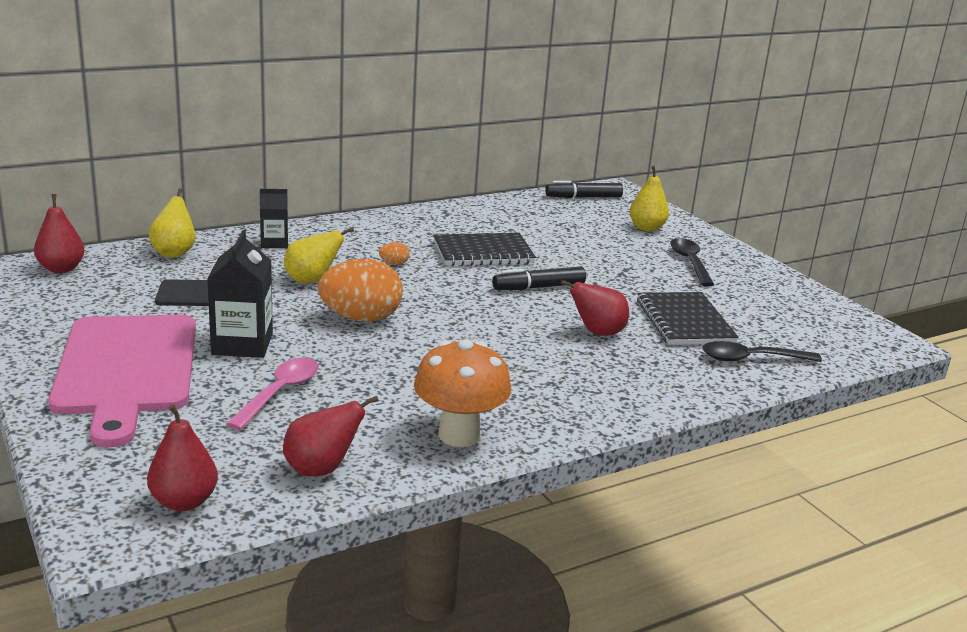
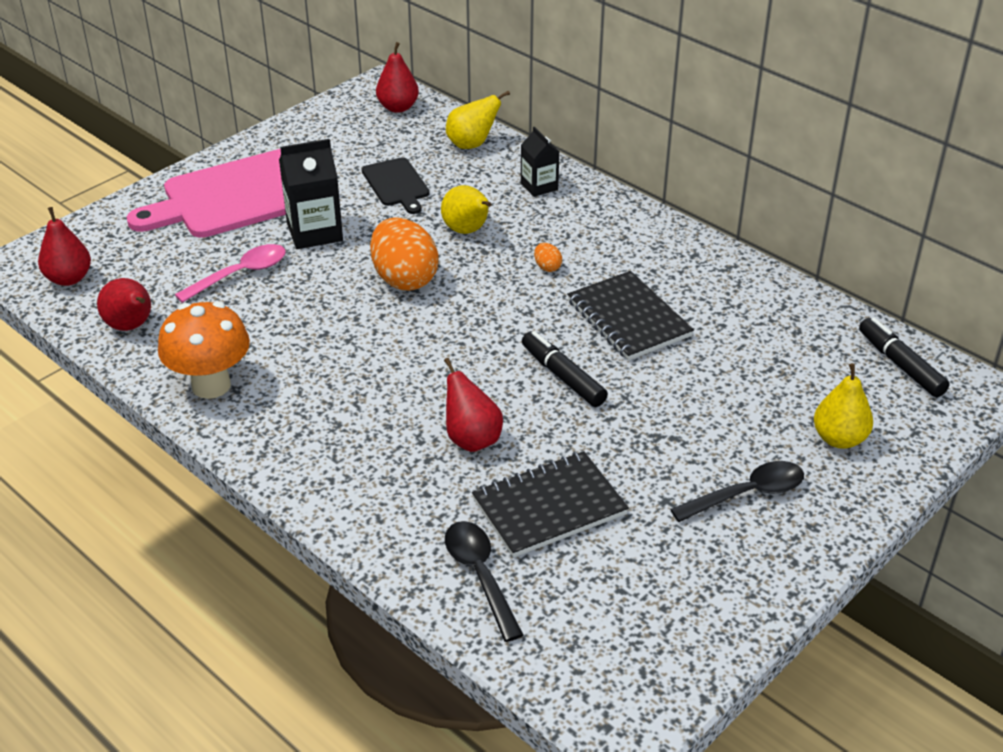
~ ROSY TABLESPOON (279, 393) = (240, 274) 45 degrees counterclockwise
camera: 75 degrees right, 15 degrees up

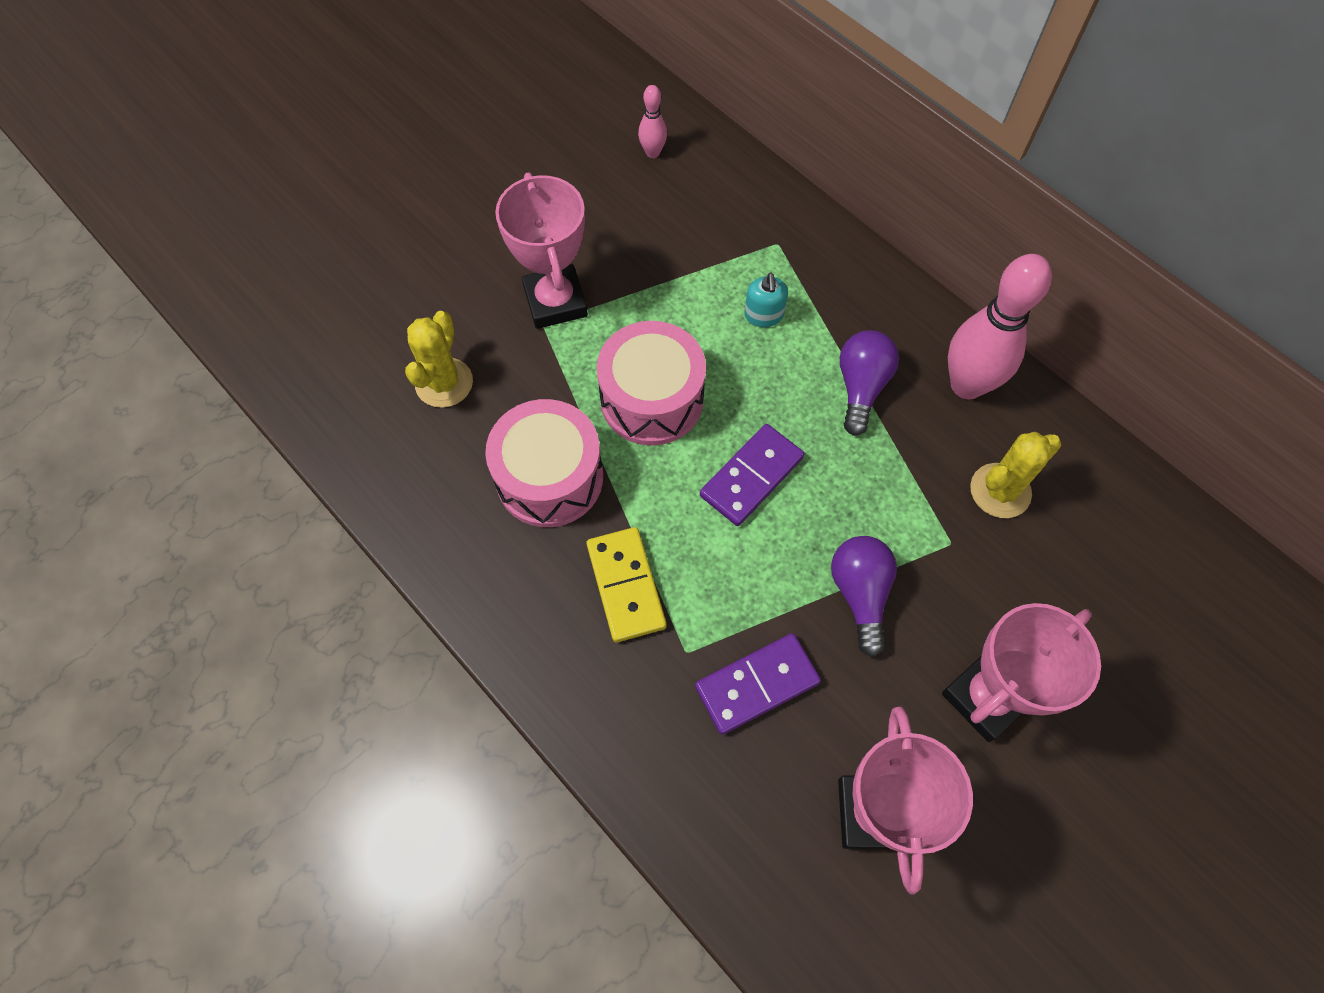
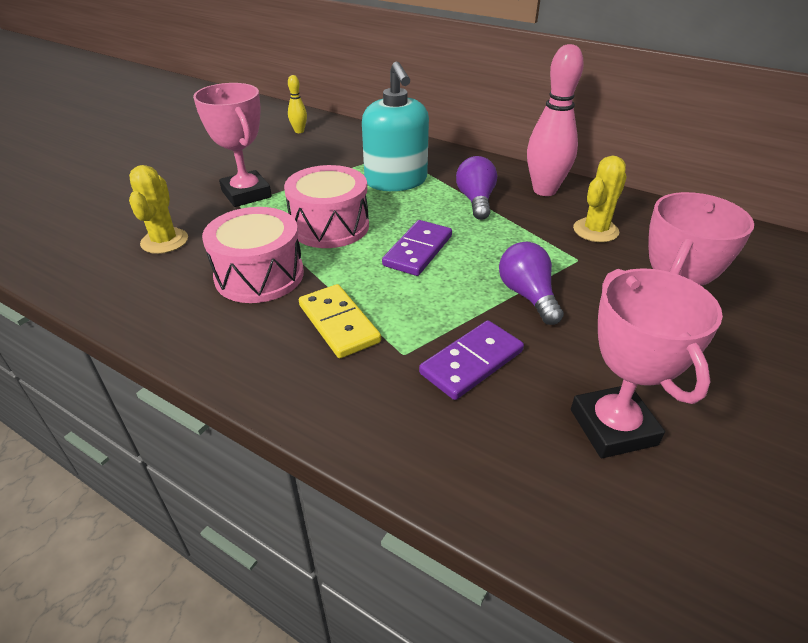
~ ROSY BOWLING PIN (652, 152) to BRIGHT YELLOW BOWLING PIN (299, 131)
~ AQUA PUMP BOTTLE (763, 315) = (396, 181) x2.30
camera: 15 degrees left, 25 degrees down

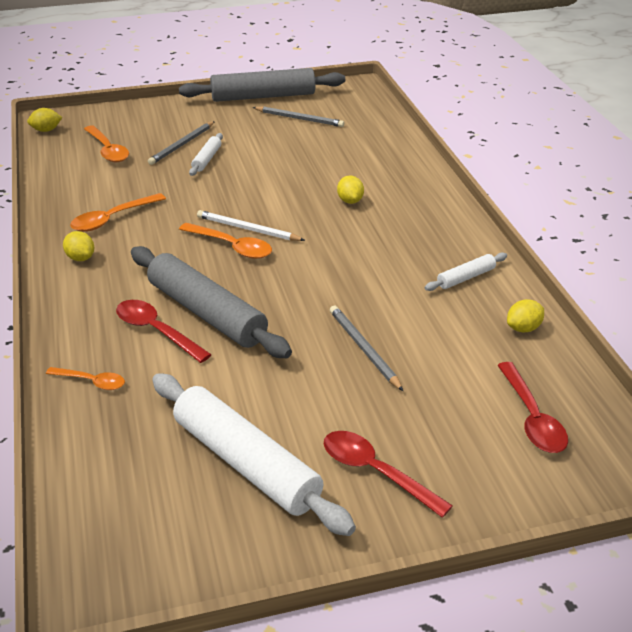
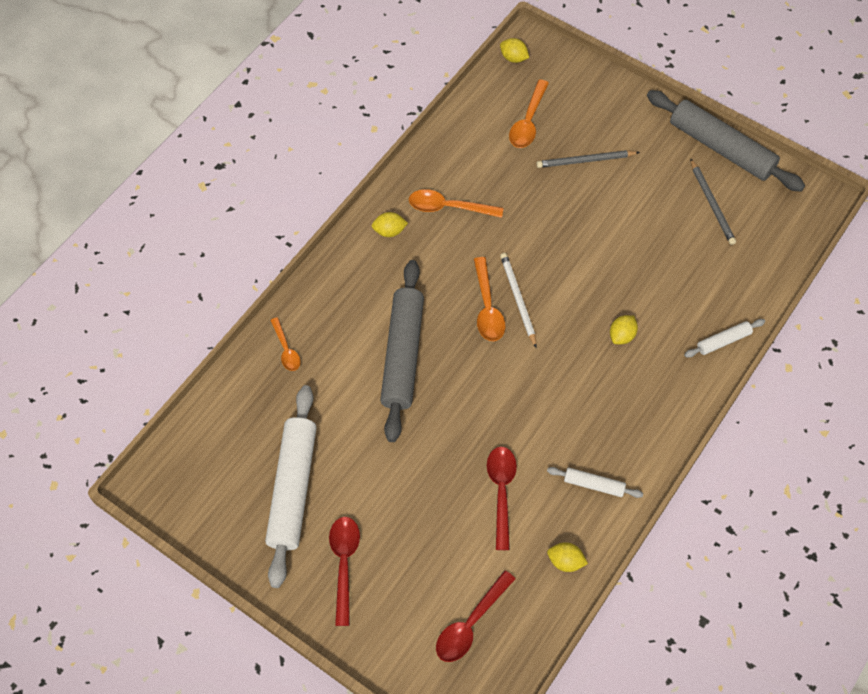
~ BRIGHT YELLOW TOY LEMON (80, 258) = (389, 231) 75 degrees clockwise
~ RED TABLESPOON (156, 331) to (501, 492)
~ WHITE ROLLING PIN (207, 159) to (723, 341)
- ASH-GREY WOODEN PENCIL (363, 349)
camera: 50 degrees right, 25 degrees up

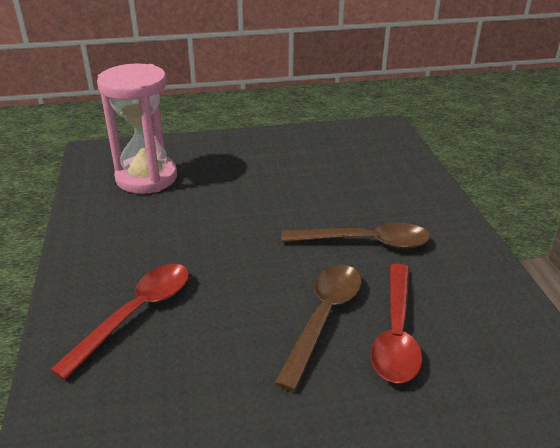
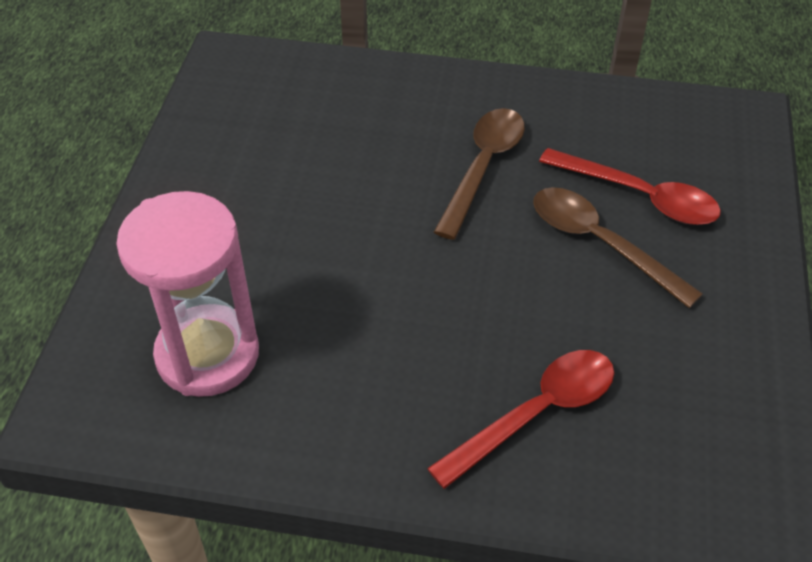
~ RED TABLESPOON (136, 313) = (536, 413) 90 degrees clockwise
camera: 70 degrees left, 15 degrees up

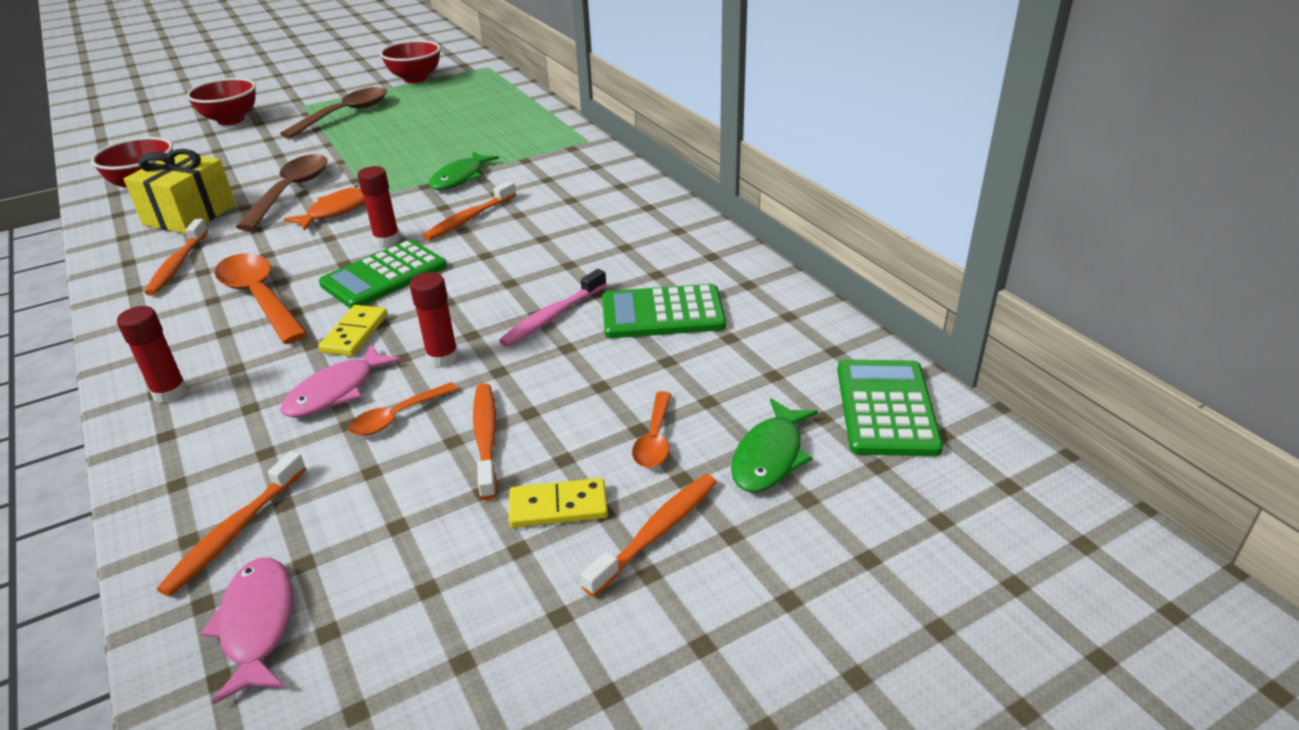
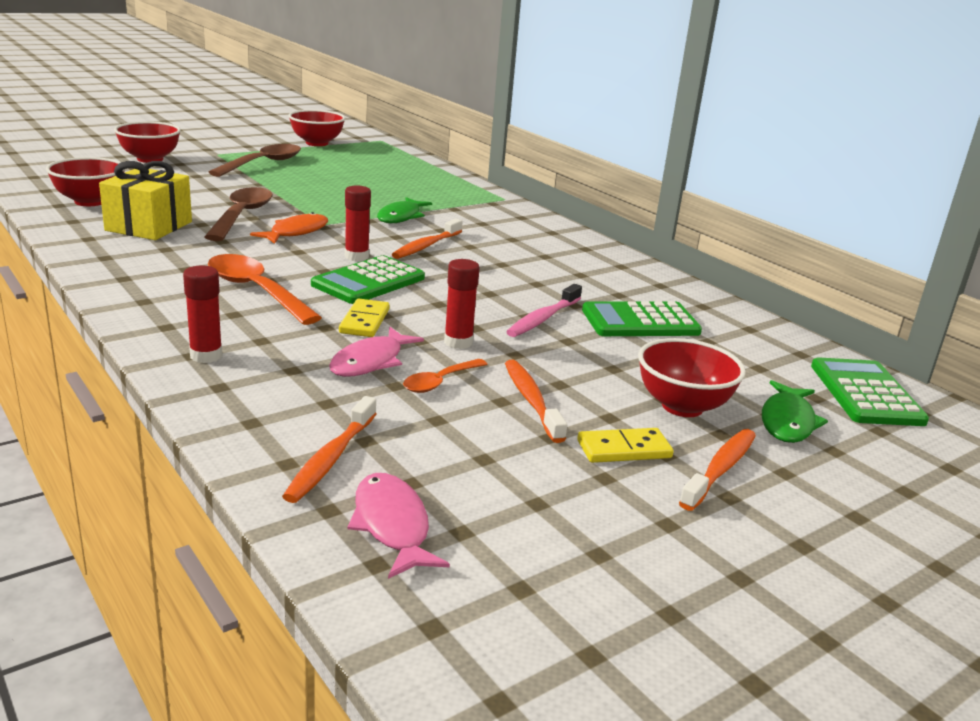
- ORANGE-COLOURED TOOTH BRUSH (178, 265)
~ ORANGE-COLOURED TABLESPOON (654, 439) to RED SERVING BOWL (682, 406)
camera: 10 degrees left, 10 degrees down

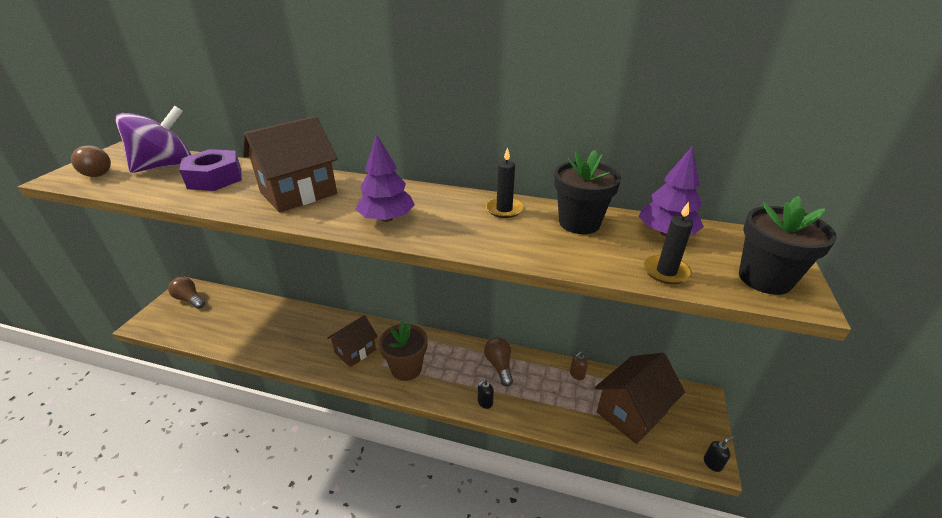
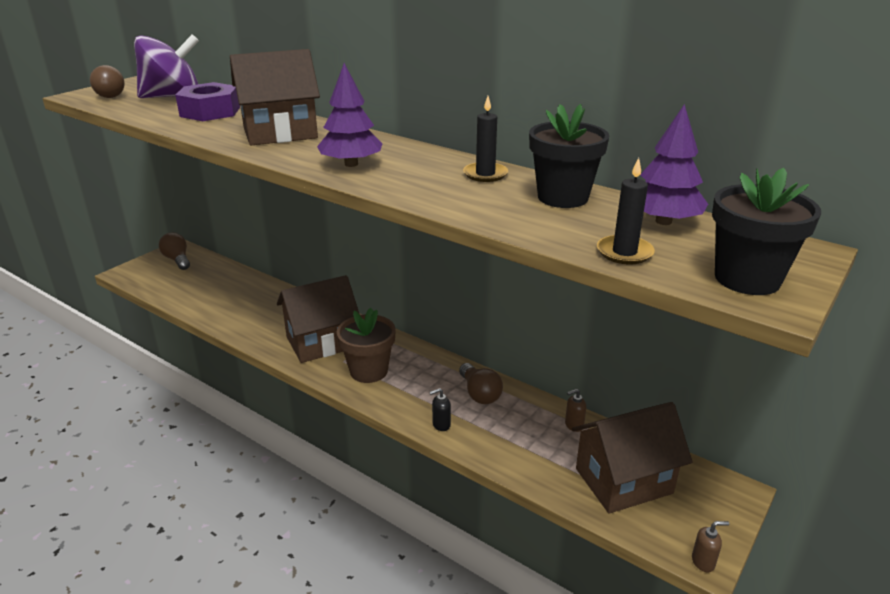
~ RUSSET TOY HOUSE (355, 351) = (321, 342) x1.52
~ RUSSET LIGHTBULB (499, 366) = (479, 393) 150 degrees clockwise
~ JET-BLACK PUMP BOTTLE (712, 463) to RUSSET PUMP BOTTLE (703, 562)
camera: 20 degrees right, 5 degrees down

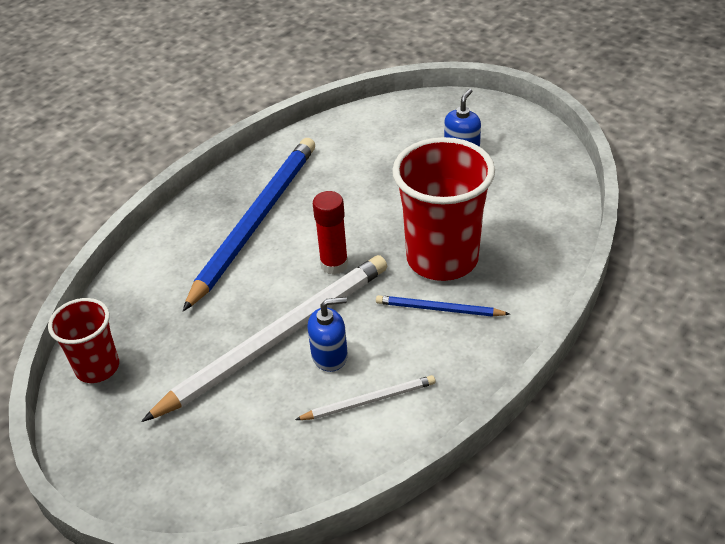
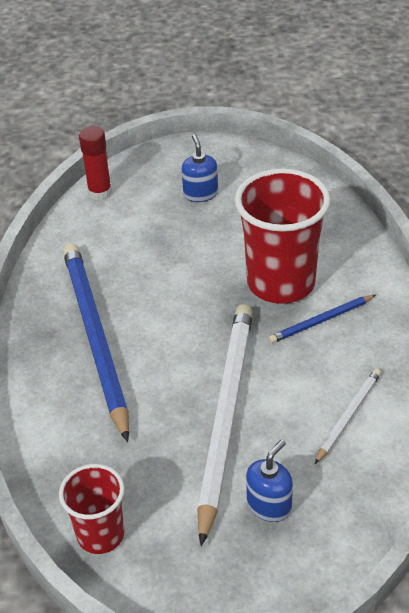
~ BLUE PUMP BOTTLE (330, 355) to (269, 505)
~ RED GLUE (334, 264) to (100, 193)
camera: 40 degrees left, 0 degrees up

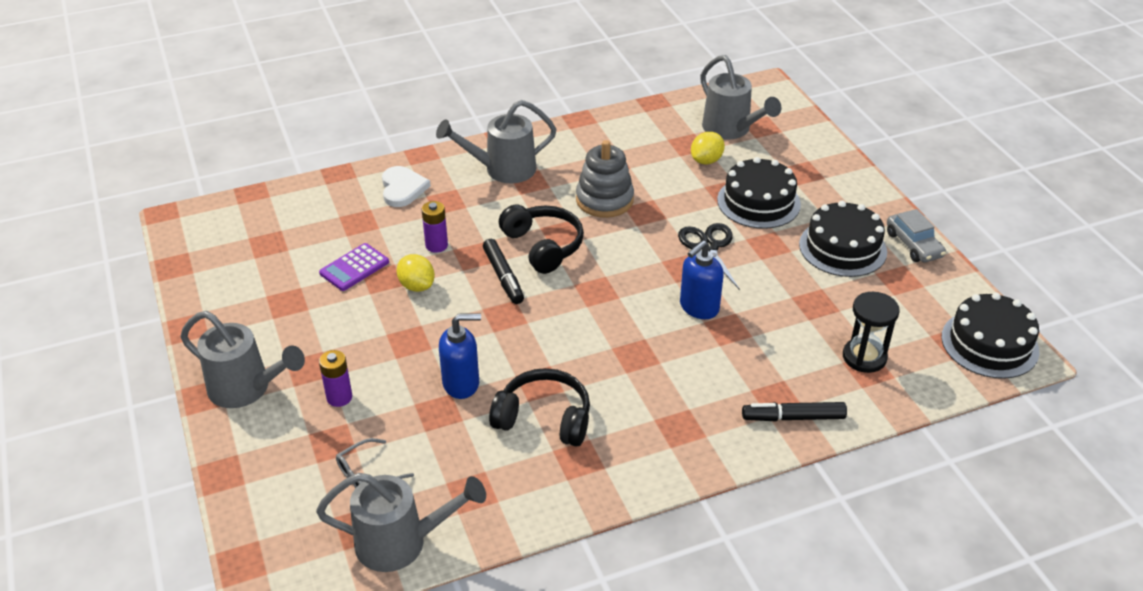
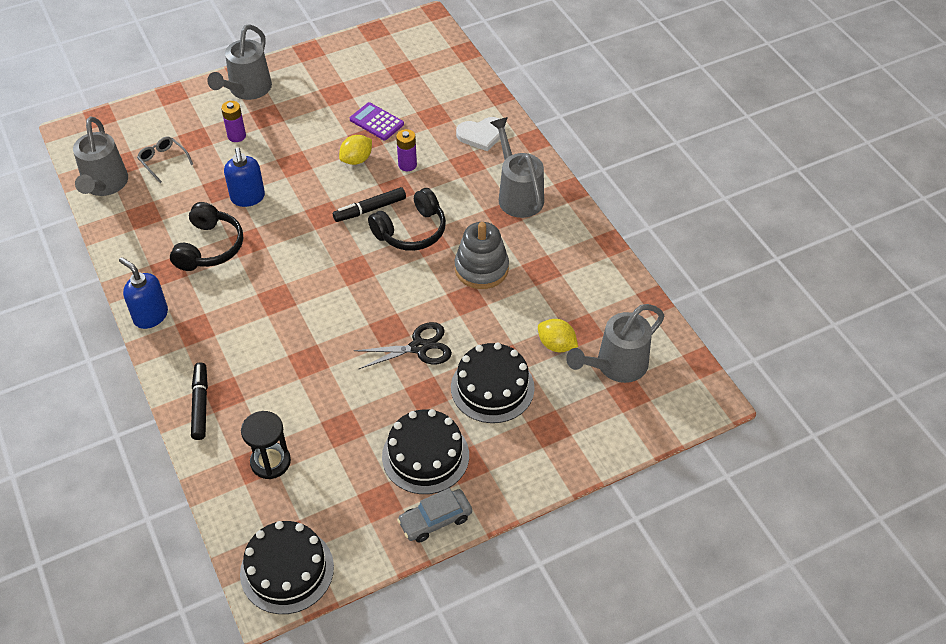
~ BLUE PUMP BOTTLE (698, 307) to (150, 316)
camera: 85 degrees right, 10 degrees up

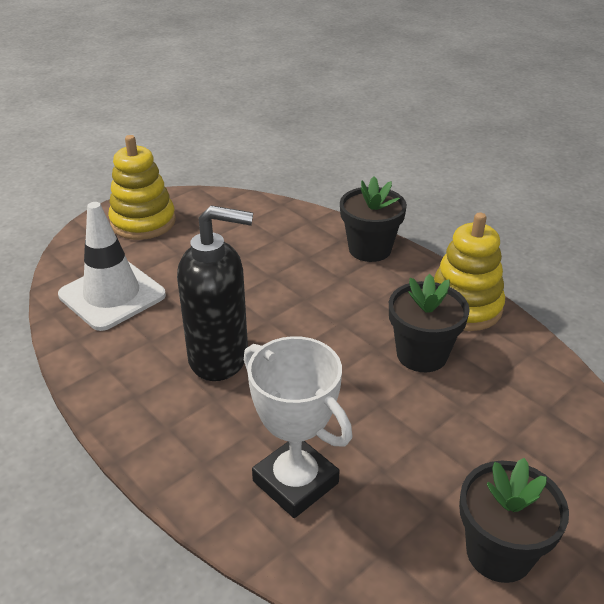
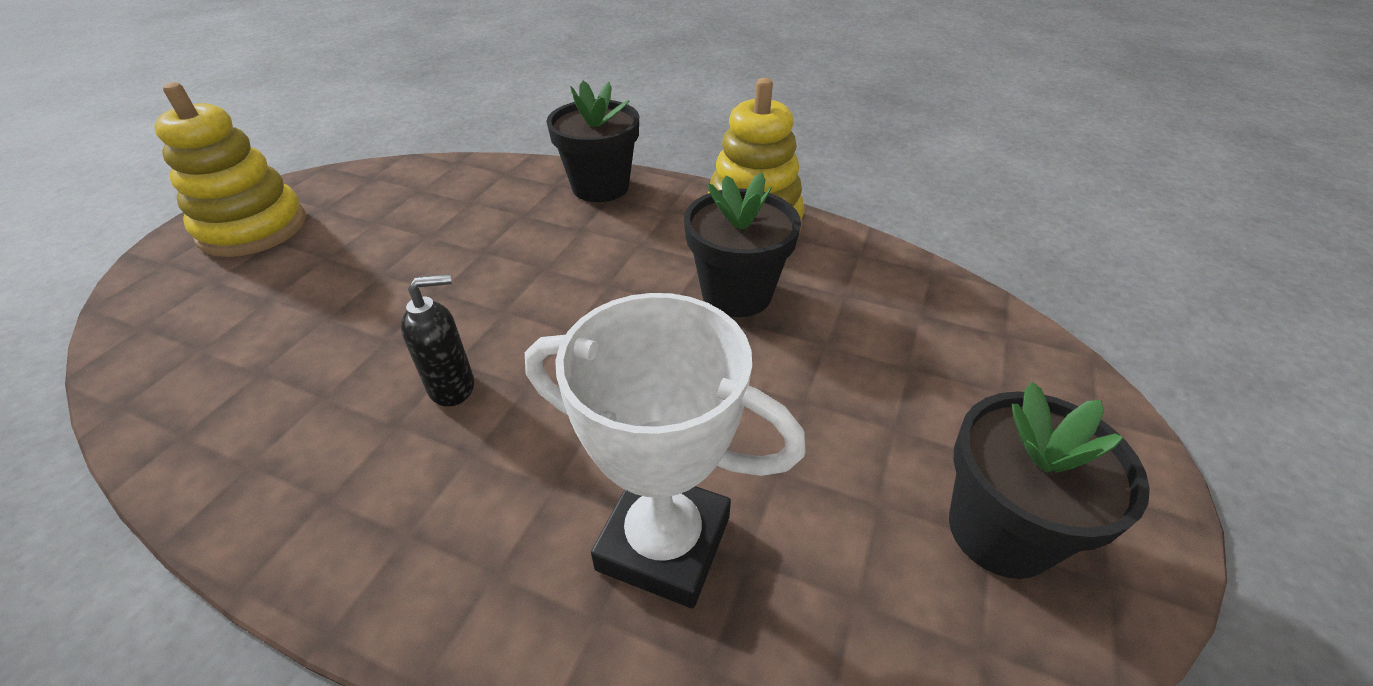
- WHITE TRAFFIC CONE (112, 295)
~ JET-BLACK PUMP BOTTLE (219, 358) = (453, 387) x0.48
camera: 25 degrees left, 5 degrees up

